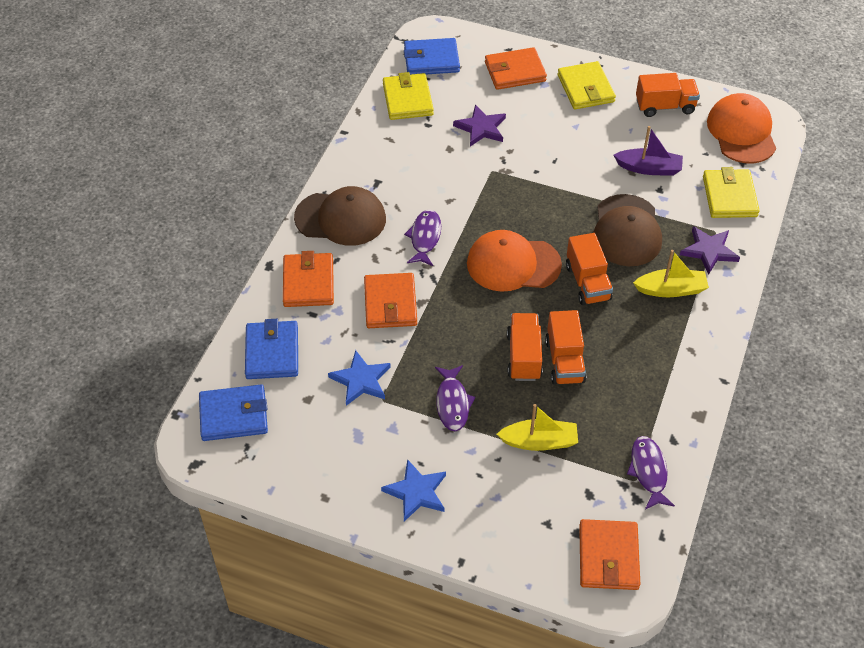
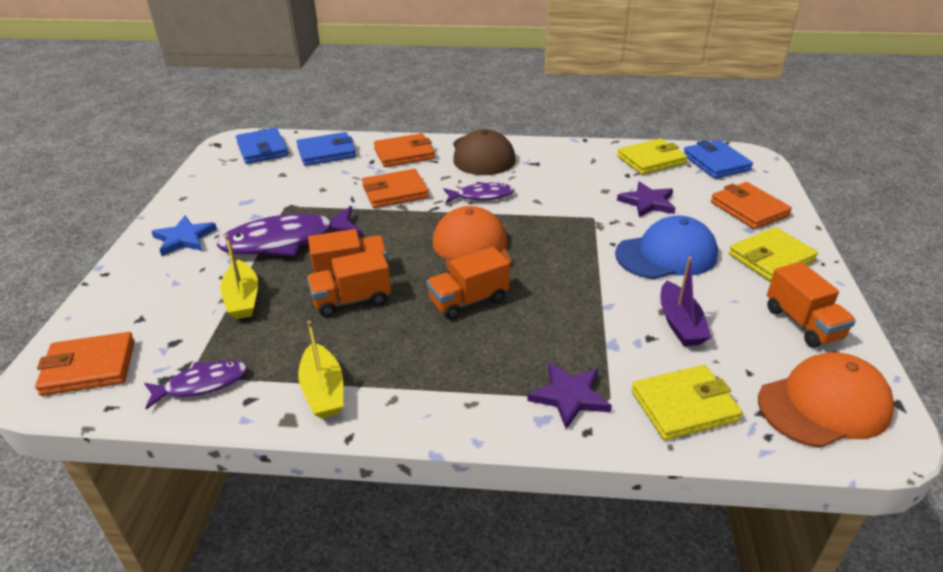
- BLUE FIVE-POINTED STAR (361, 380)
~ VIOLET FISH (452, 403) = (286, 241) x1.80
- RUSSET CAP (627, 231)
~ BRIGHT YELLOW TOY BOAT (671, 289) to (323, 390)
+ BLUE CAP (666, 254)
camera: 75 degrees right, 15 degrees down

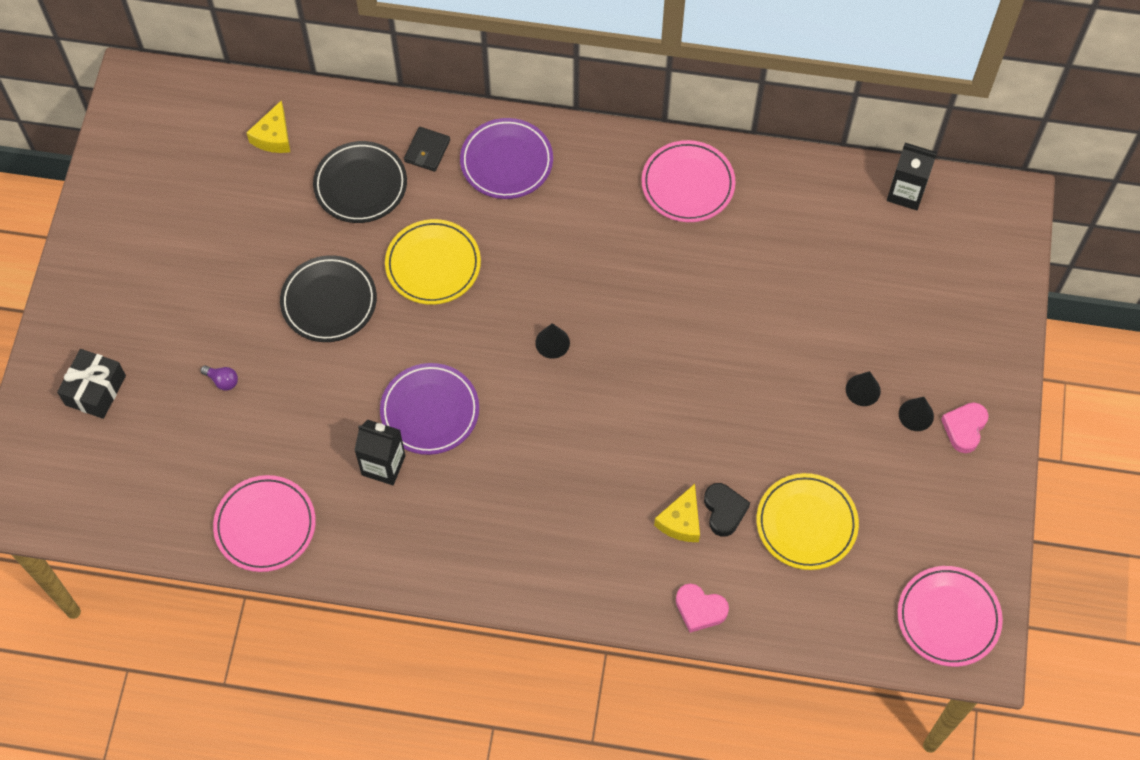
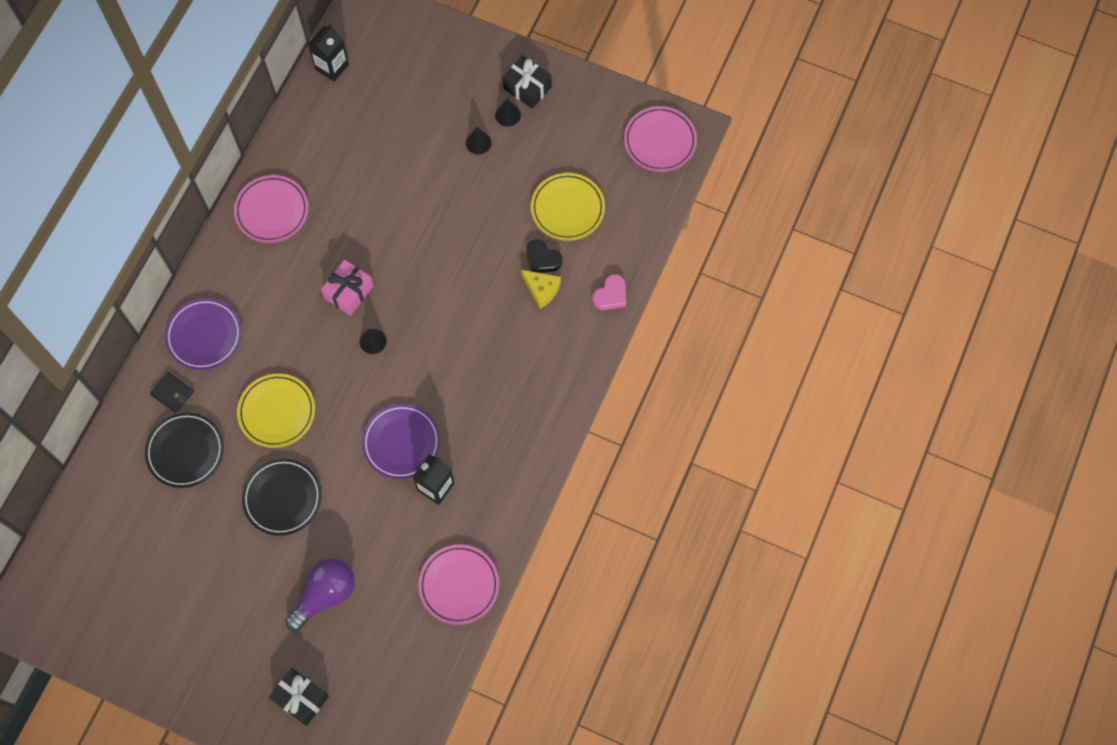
~ VIOLET LIGHTBULB (222, 381) = (325, 595) x2.41
- BRIGHT YELLOW CHEESE WEDGE (273, 136)
~ JET-BLACK HEART (724, 511) = (542, 259) 150 degrees counterclockwise
~ ROSY HEART (964, 428) to JET-BLACK GIFT (527, 88)
+ ROSY GIFT (349, 292)
camera: 75 degrees left, 5 degrees up

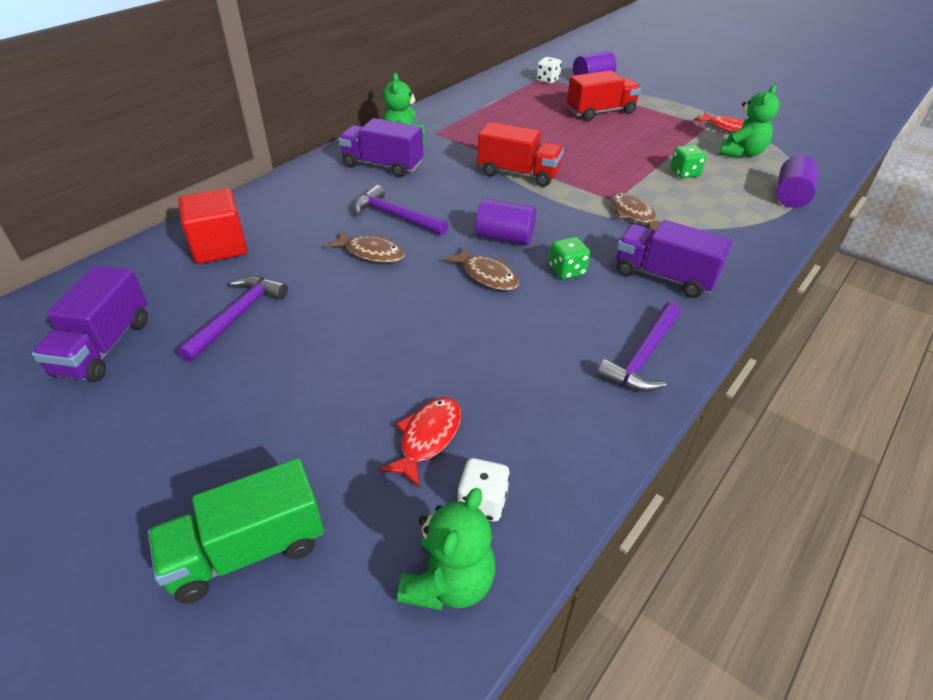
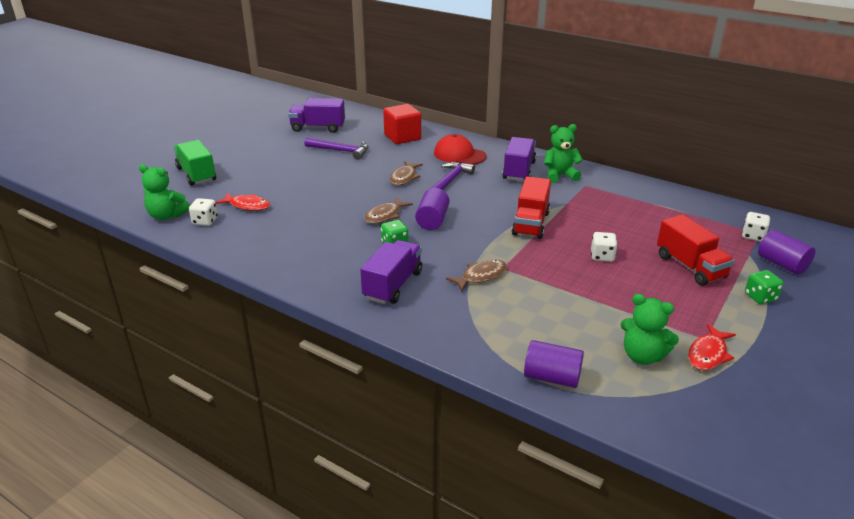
- VIOLET CLAW HAMMER (642, 357)
~ EMERALD DICE (684, 173) to (760, 297)
+ RED CAP (459, 155)
+ WHITE DICE (602, 256)
camera: 85 degrees right, 10 degrees down

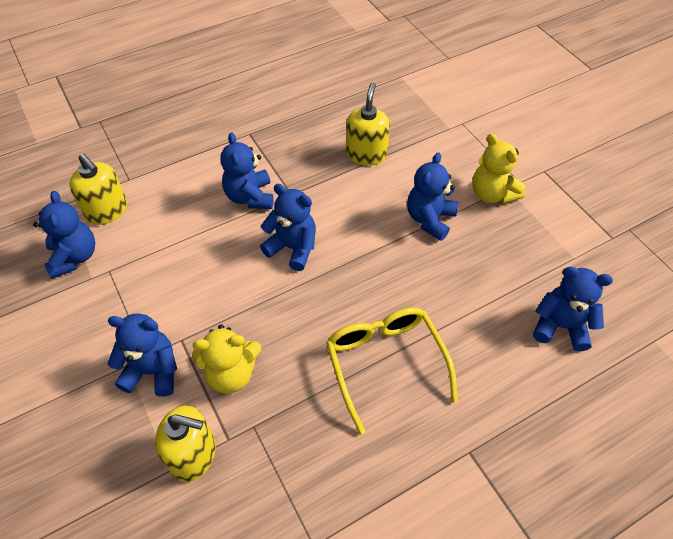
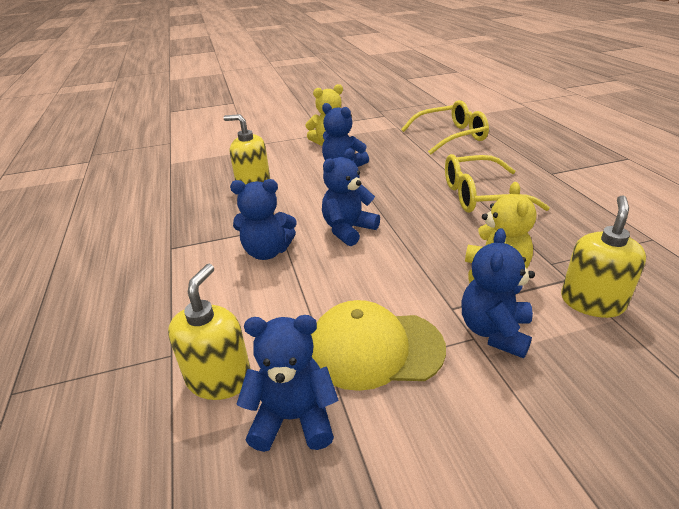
~ BRIGHT YELLOW PUMP BOTTLE (107, 211) = (219, 379) 45 degrees counterclockwise
~ BLUE STUFFED BEAR (560, 326) to BRIGHT YELLOW EYEGLASSES (451, 136)
+ BRIGHT YELLOW CAP (375, 348)
camera: 75 degrees left, 20 degrees down

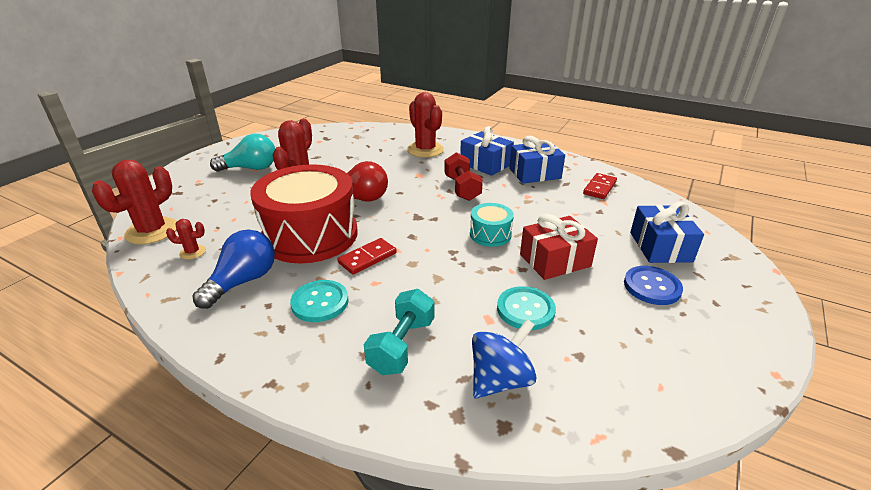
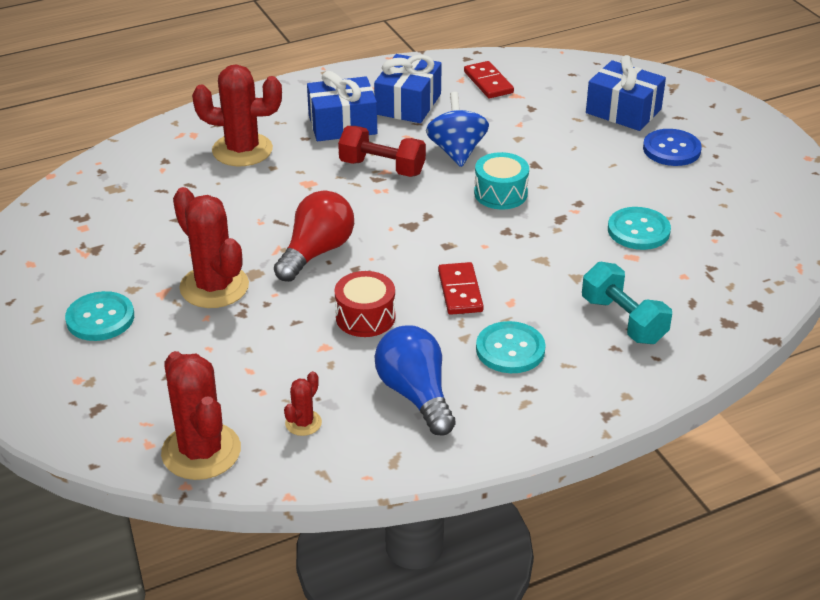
~ AQUA LIGHTBULB (250, 168) to AQUA SHIRT BUTTON (100, 318)
~ RED TOY DRUM (310, 235) = (365, 317) x0.45
~ BLUE WHIRLIGIG (500, 380) to (456, 151)
- RED GIFT (555, 260)
camera: 55 degrees left, 5 degrees up

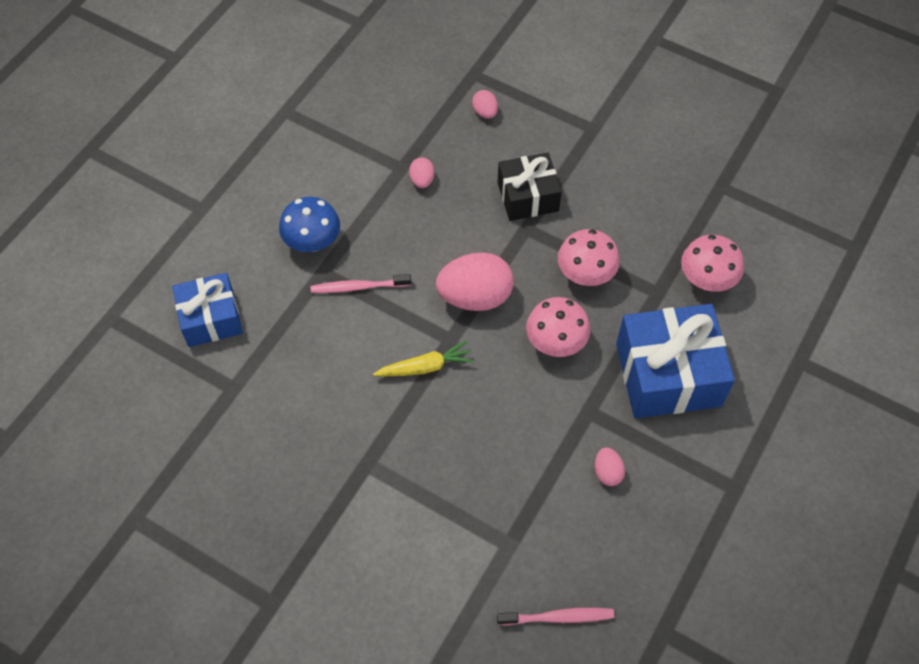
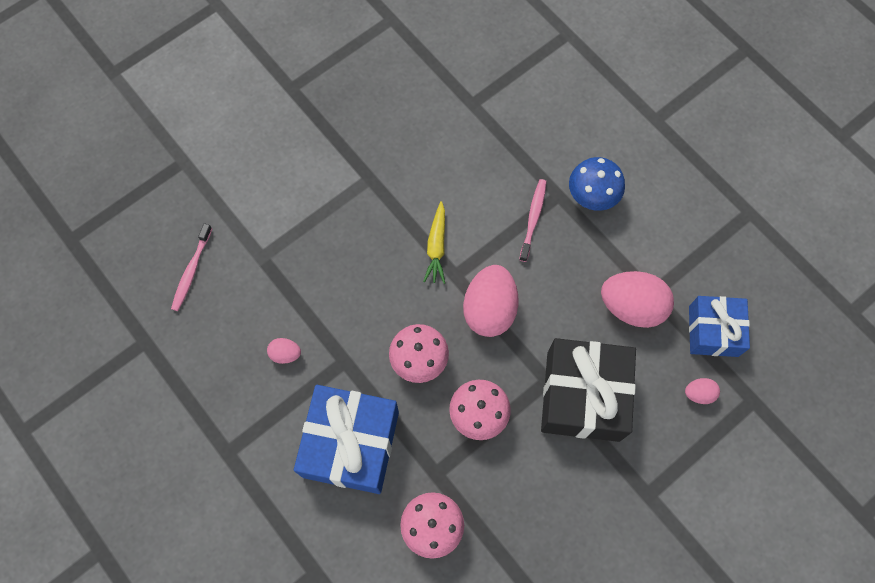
~ BLUE GIFT (211, 318) to (713, 331)
~ ROSY EGG SHAPE (422, 180) = (631, 307) x2.14
~ JET-BLACK GIFT (528, 197) = (583, 396) x1.60
camera: 110 degrees right, 10 degrees up

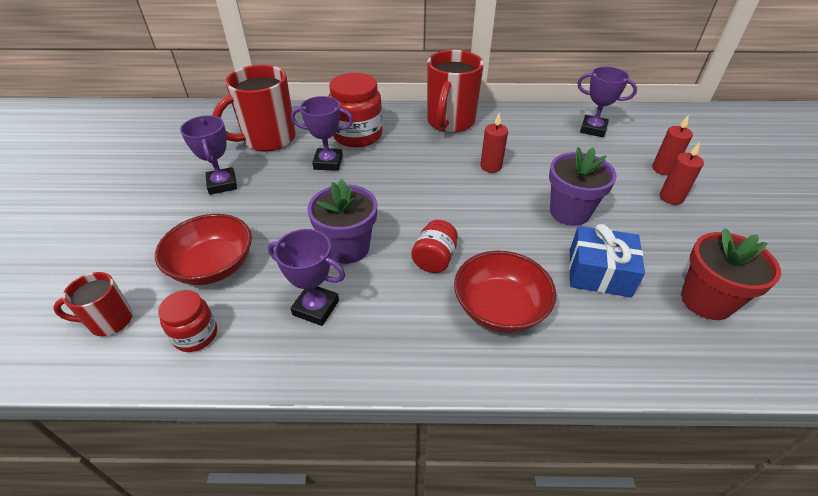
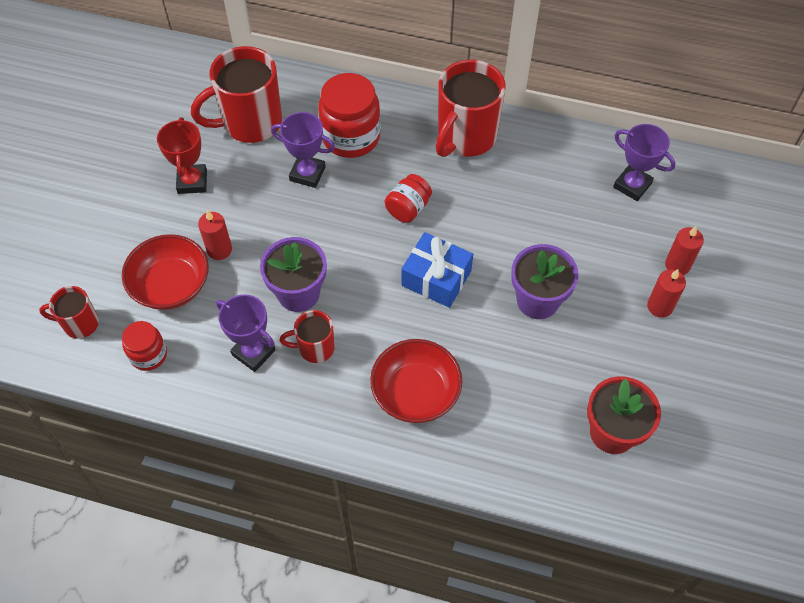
~ VIOLET PRIZE CUP (222, 184) to RED PRIZE CUP (192, 182)
~ RED PRESERVE JAR (434, 259) to (408, 208)
~ RED PILLAR CANDLE (491, 166) to (219, 250)
~ BLUE GIFT (599, 272) to (436, 278)
+ RED TEA MUG (315, 348)
camera: 15 degrees right, 15 degrees up

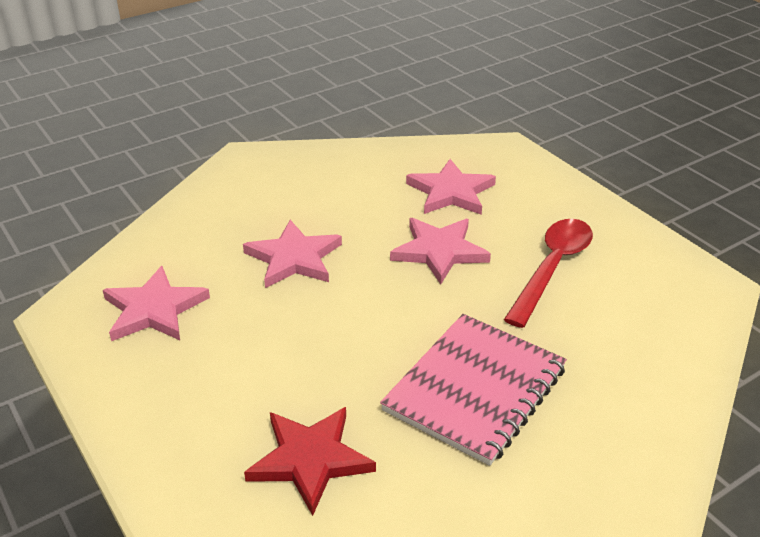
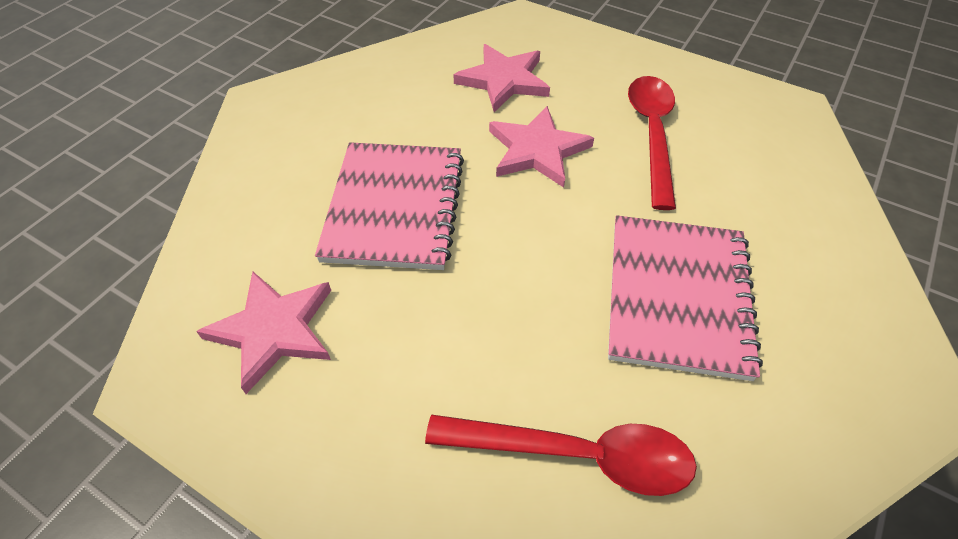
~ ROSY FIVE-POINTED STAR (294, 258) to ROSY NOTEBOOK (395, 207)
~ RED FIVE-POINTED STAR (310, 459) to RED TABLESPOON (576, 454)
camera: 25 degrees left, 15 degrees up

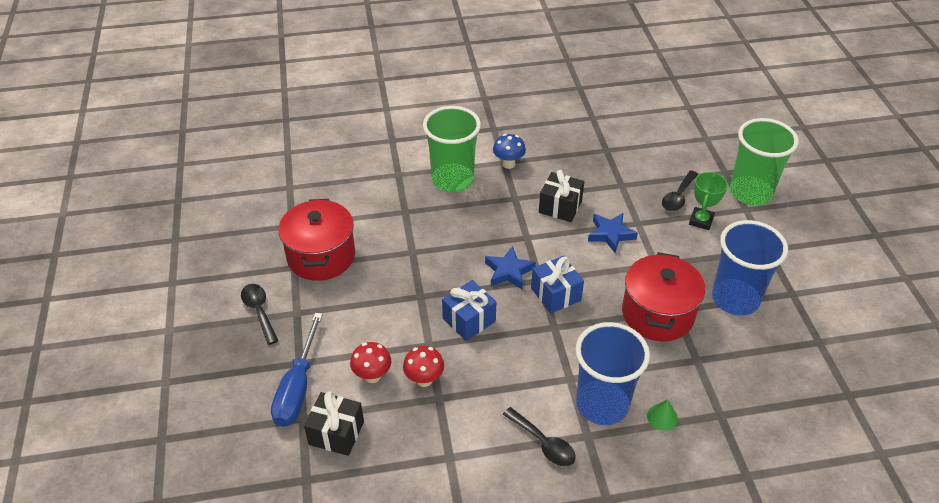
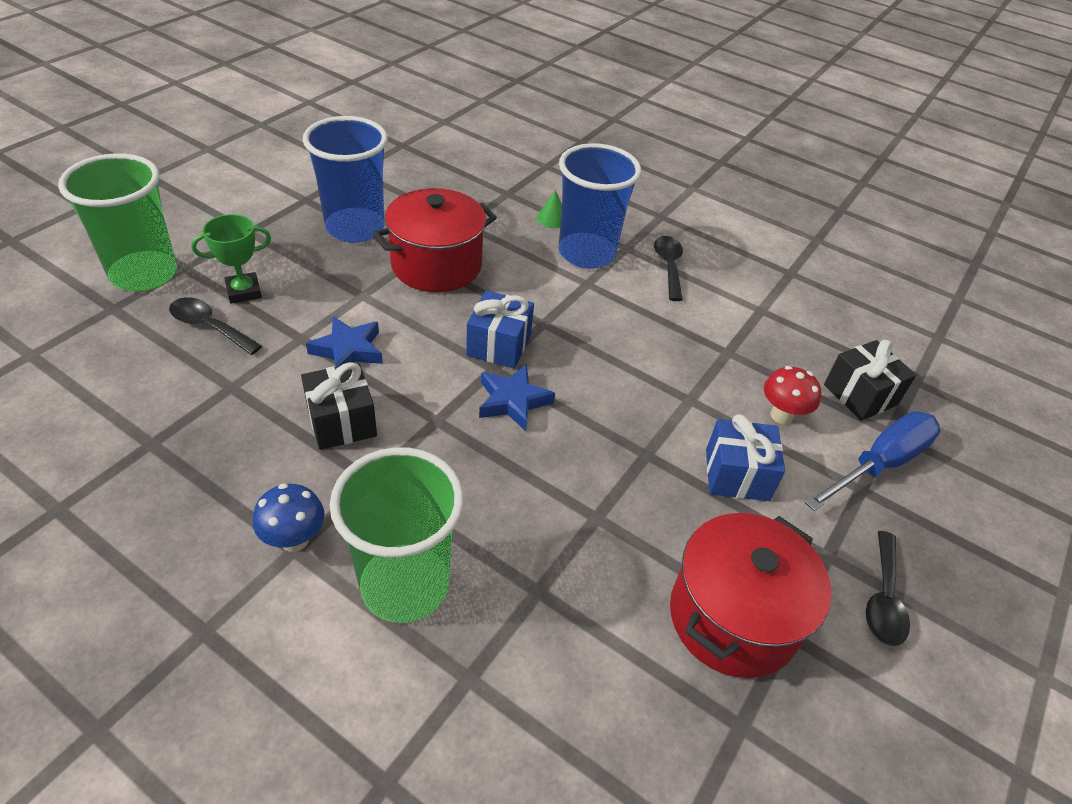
- RED FUNGUS (424, 379)
~ BLUE GIFT (469, 320) to (737, 475)
~ JET-BLACK TABLESPOON (678, 197) = (210, 327) 135 degrees counterclockwise
camera: 140 degrees left, 0 degrees up

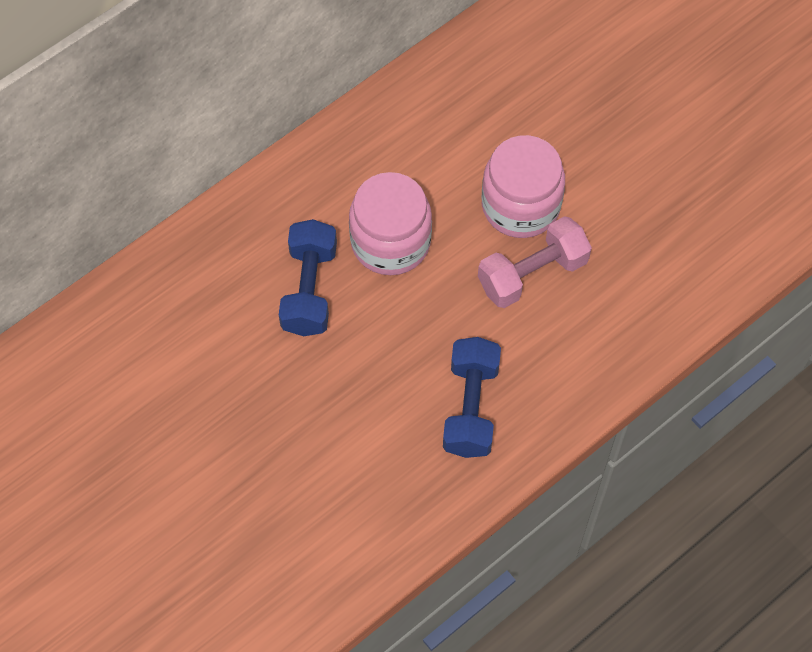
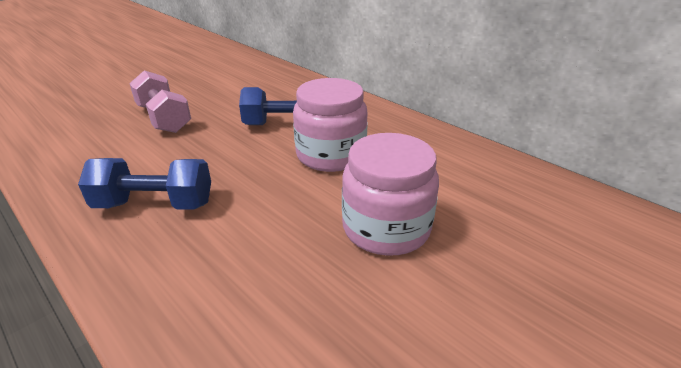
~ ROSY DUMBBELL (532, 273) to (164, 118)
camera: 85 degrees right, 30 degrees down

